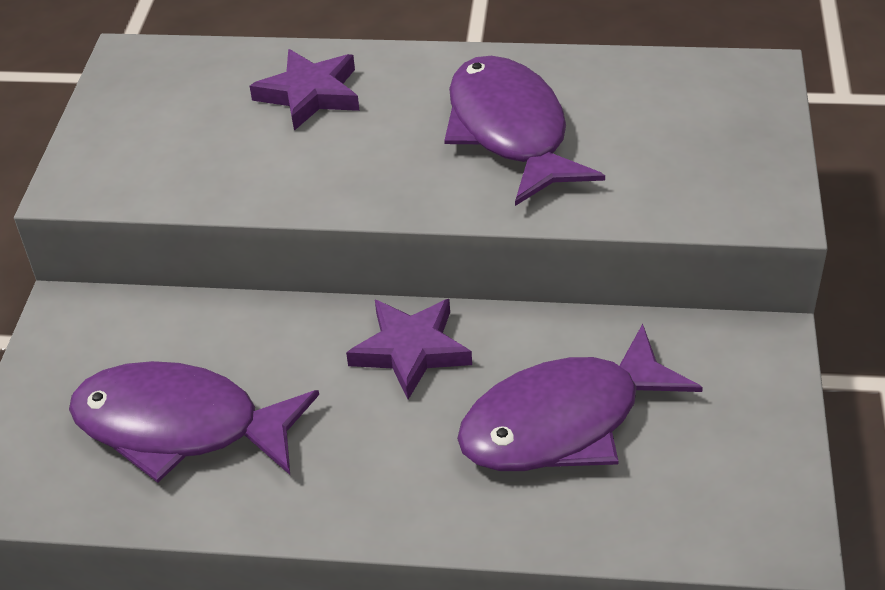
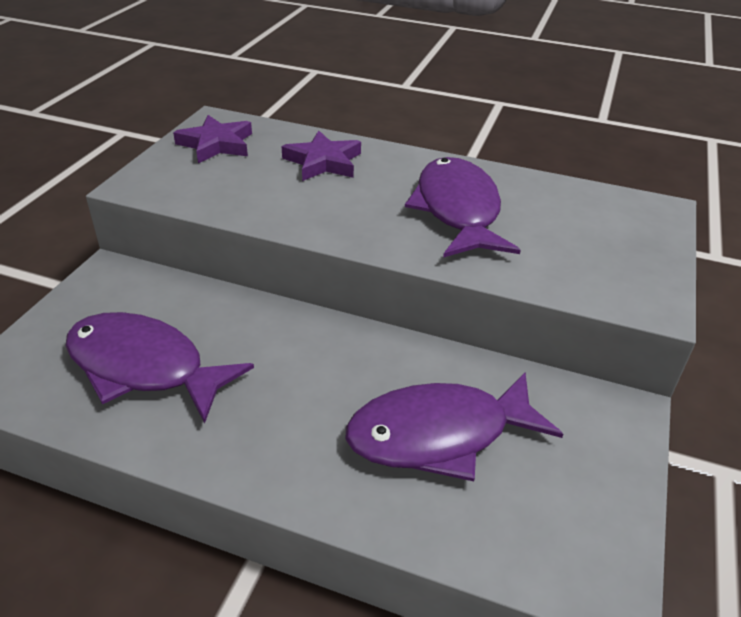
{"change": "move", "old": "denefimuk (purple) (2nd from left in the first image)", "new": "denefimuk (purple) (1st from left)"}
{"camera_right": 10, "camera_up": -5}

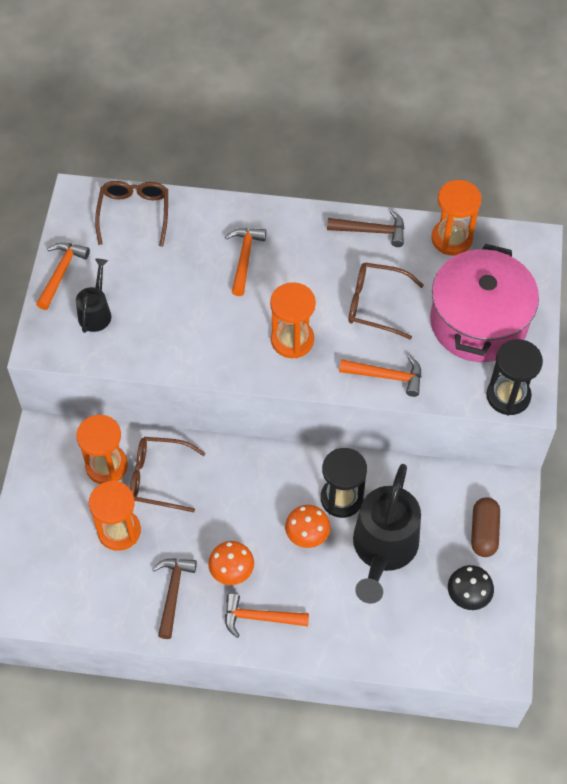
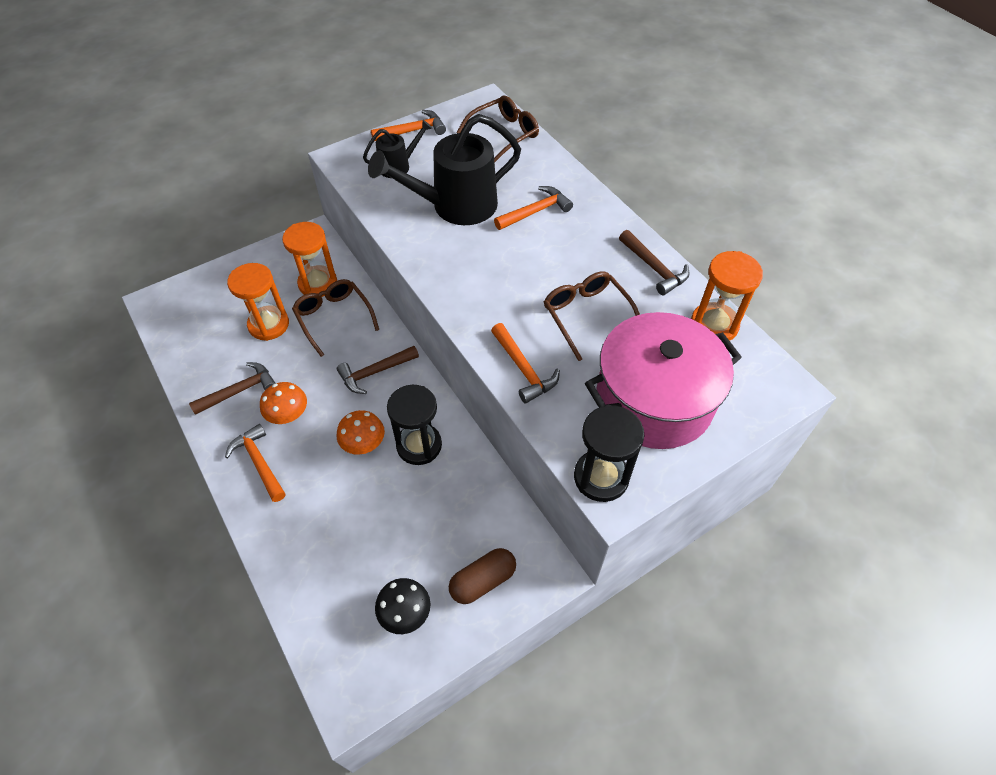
{"change": "delete", "old": "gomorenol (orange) (3rd from left)"}
{"change": "move", "old": "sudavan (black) (2nd from left)"}
{"change": "insert", "new": "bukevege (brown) (2nd from left)"}
{"camera_right": 50, "camera_up": -5}

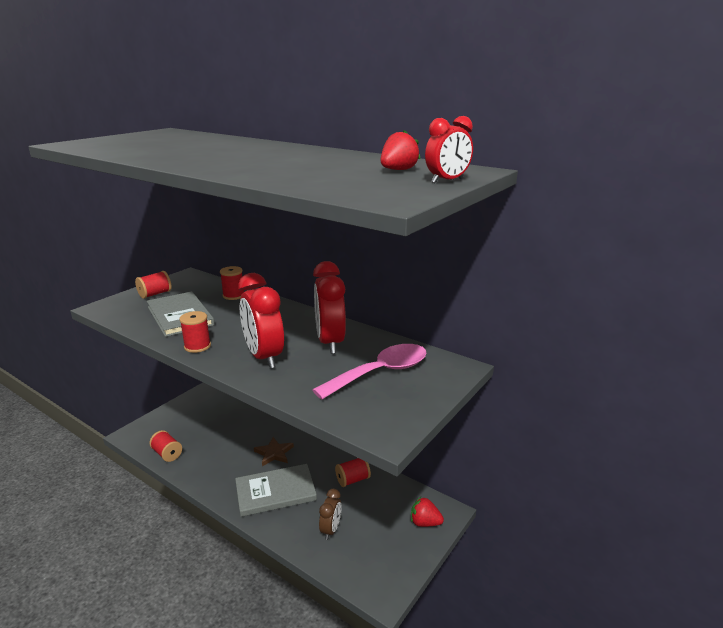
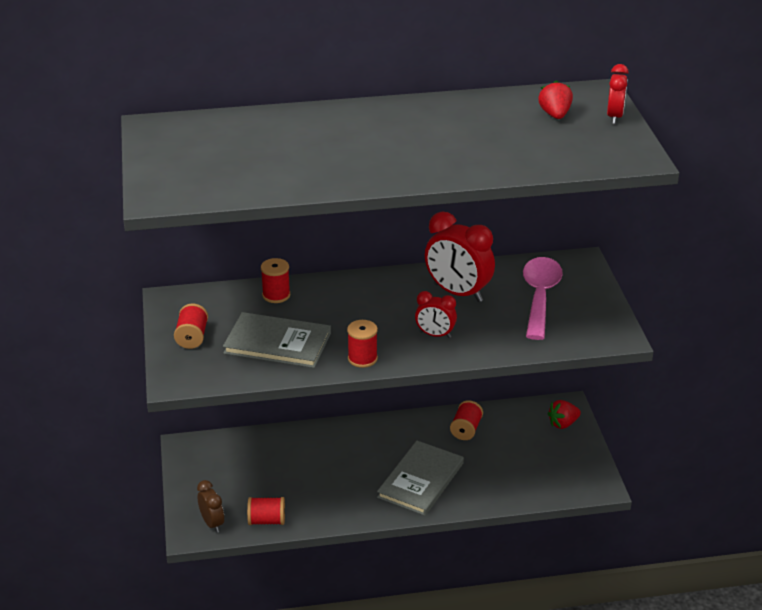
{"change": "resize", "old": "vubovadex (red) (1st from left)", "factor": 0.55}
{"change": "delete", "old": "denefimuk (brown)"}
{"change": "move", "old": "vubovadex (brown)"}
{"camera_right": -45, "camera_up": 10}

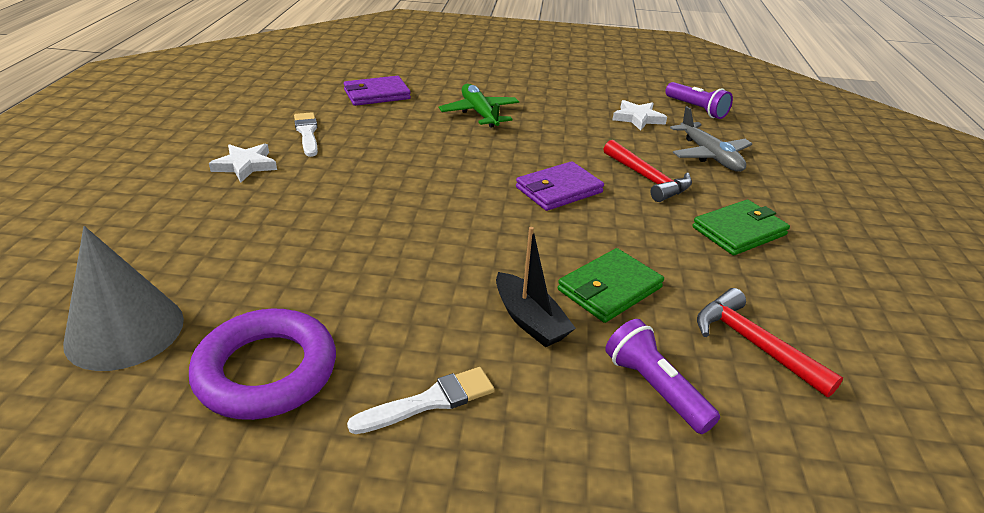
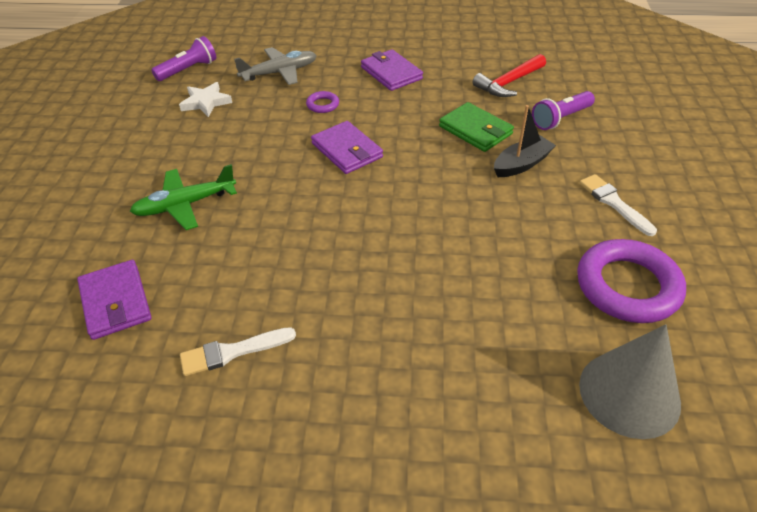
{"change": "delete", "old": "denefimuk (white) (1st from left)"}
{"change": "replace", "old": "bukevege (red) (1st from left)", "new": "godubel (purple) (1st from left)"}
{"change": "recolor", "old": "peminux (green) (2nd from left)", "new": "peminux (purple) (3rd from left)"}
{"camera_right": -90, "camera_up": 10}

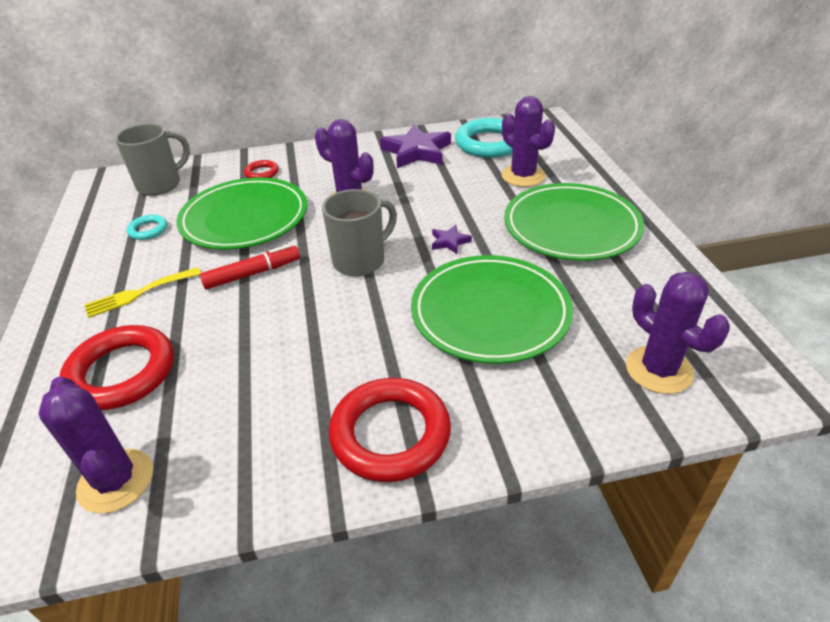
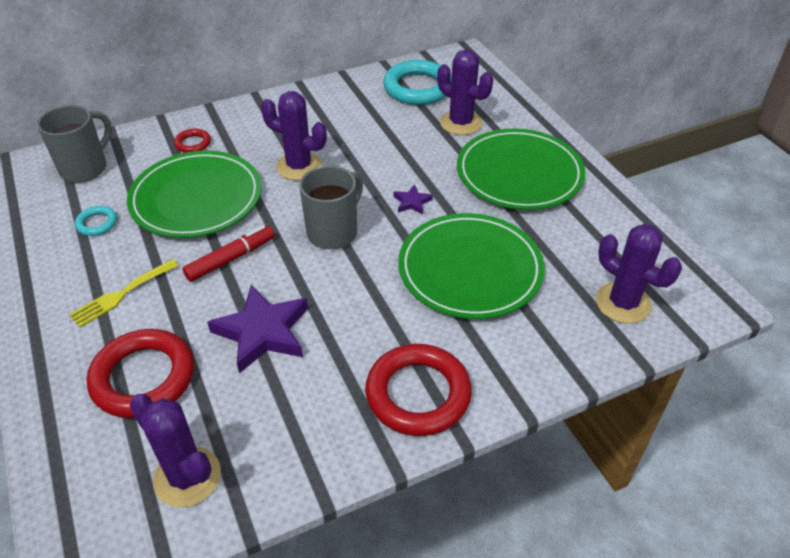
{"change": "move", "old": "denefimuk (purple) (1st from left)"}
{"camera_right": -15, "camera_up": 5}

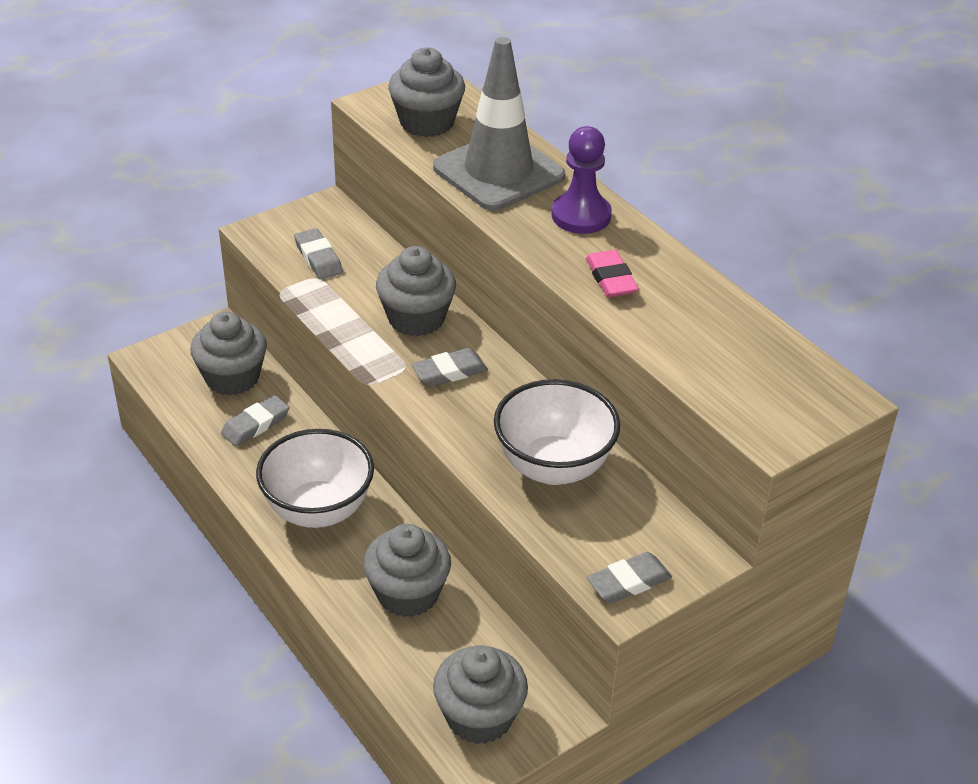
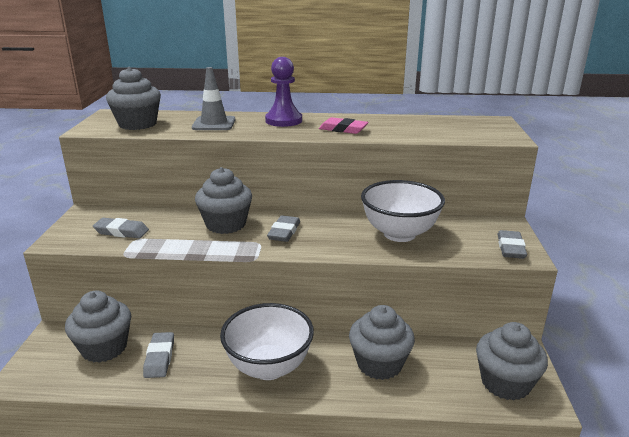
{"change": "resize", "old": "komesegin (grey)", "factor": 0.58}
{"camera_right": -50, "camera_up": -15}

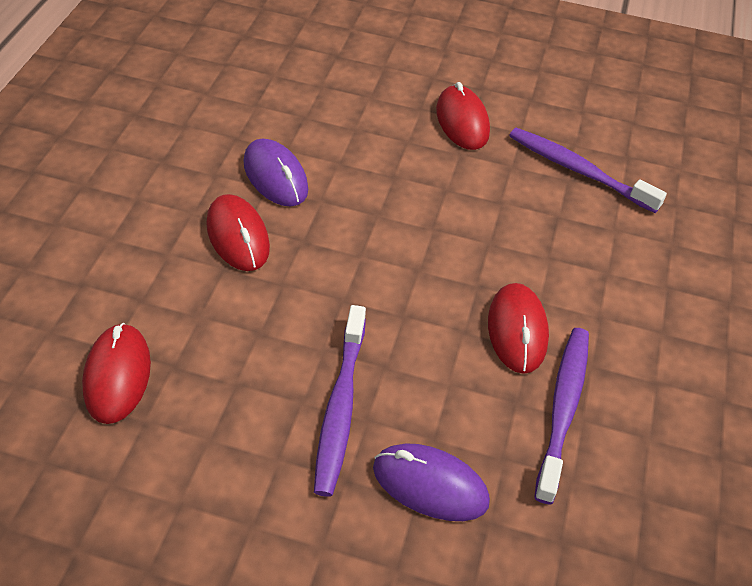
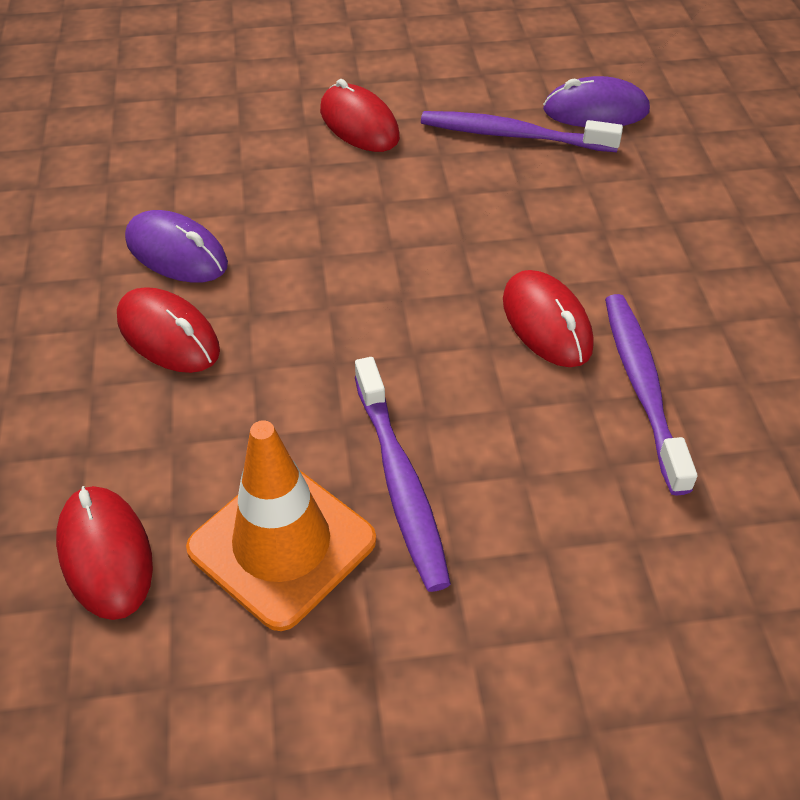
{"change": "move", "old": "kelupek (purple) (2nd from left)"}
{"change": "insert", "new": "komesegin (orange)"}
{"camera_right": -20, "camera_up": 0}

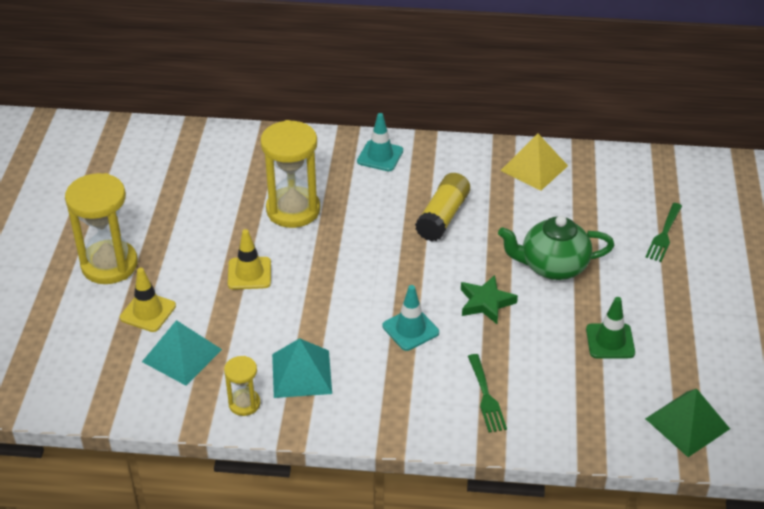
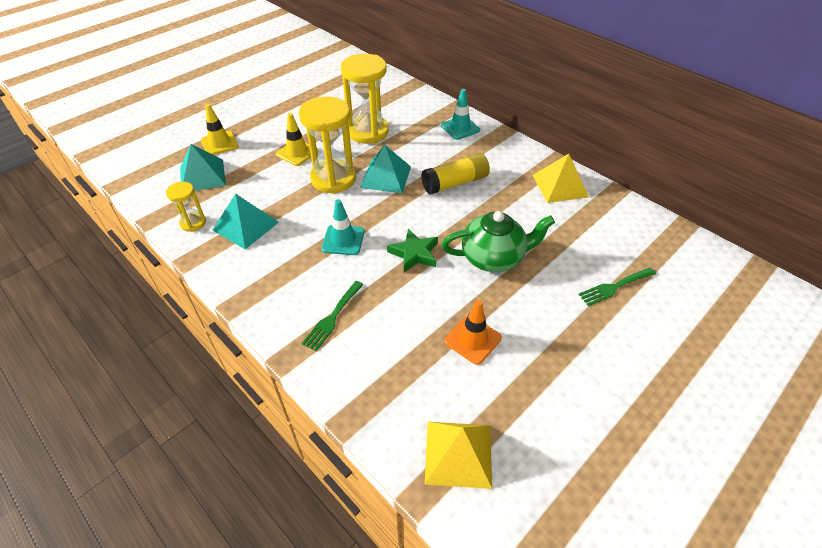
{"change": "move", "old": "gomorenol (yellow) (1st from left in the first image)", "new": "gomorenol (yellow) (2nd from left)"}
{"change": "rotate", "old": "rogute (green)", "degrees": 135}
{"change": "recolor", "old": "komesegin (green)", "new": "komesegin (orange)"}
{"change": "recolor", "old": "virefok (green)", "new": "virefok (yellow) (1st from left)"}
{"change": "insert", "new": "virefok (turquoise) (3rd from left)"}
{"camera_right": 40, "camera_up": 5}

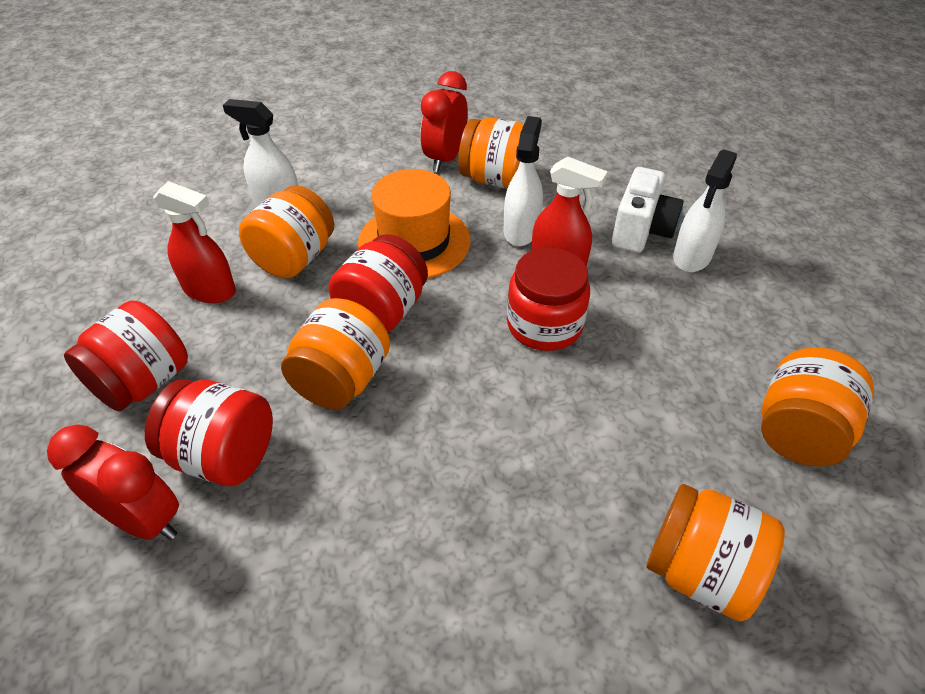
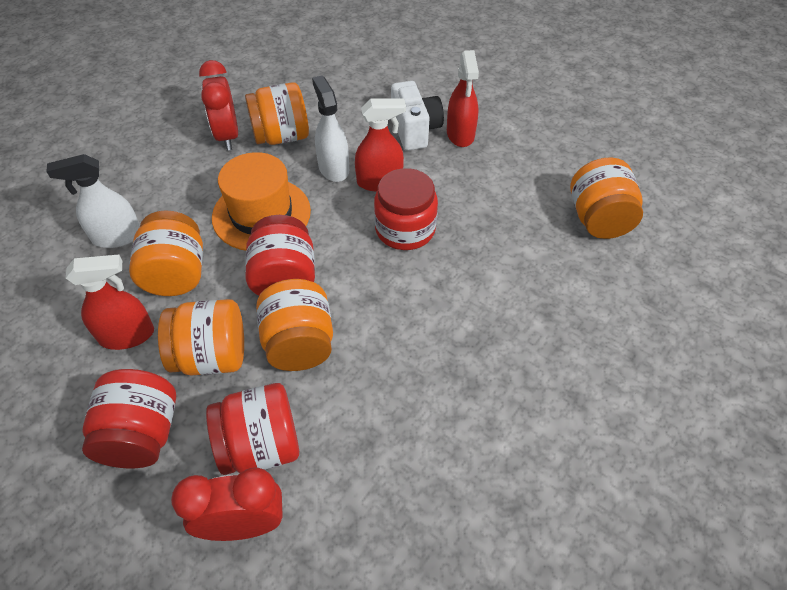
{"change": "move", "old": "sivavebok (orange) (4th from left in the first image)", "new": "sivavebok (orange) (2nd from left)"}
{"change": "recolor", "old": "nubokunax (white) (3rd from left)", "new": "nubokunax (red) (3rd from left)"}
{"camera_right": -35, "camera_up": 5}

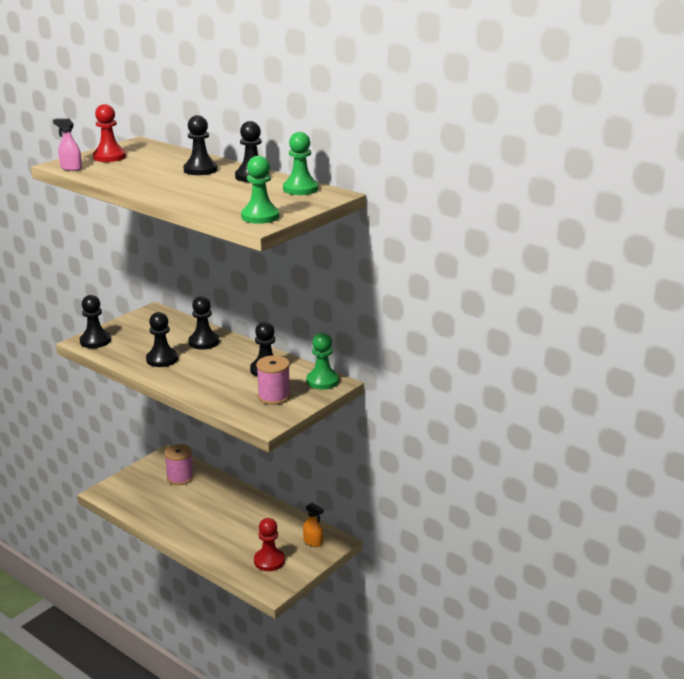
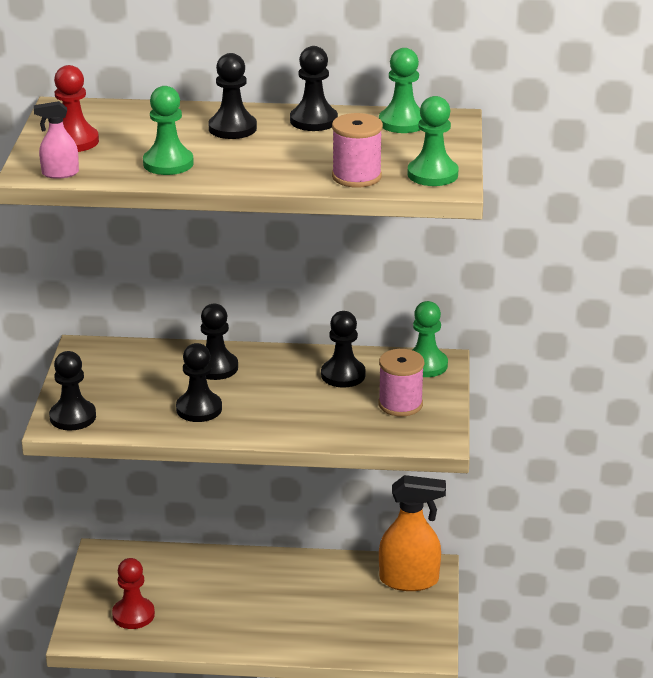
{"change": "move", "old": "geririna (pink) (1st from left)"}
{"change": "move", "old": "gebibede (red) (2nd from left)"}
{"change": "resize", "old": "nubokunax (orange)", "factor": 2.0}
{"change": "insert", "new": "gebibede (green) (1st from left)"}
{"camera_right": -35, "camera_up": 5}

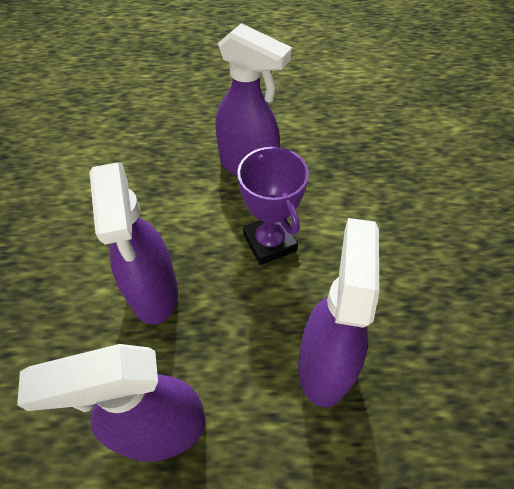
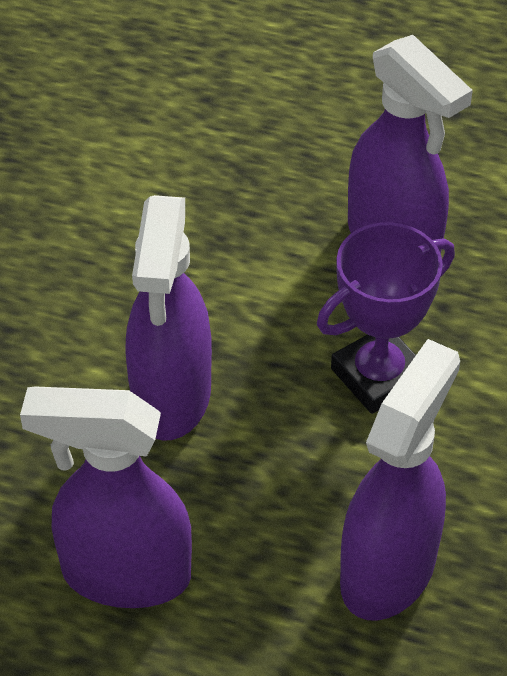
{"change": "rotate", "old": "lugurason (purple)", "degrees": 60}
{"camera_right": 20, "camera_up": -5}

